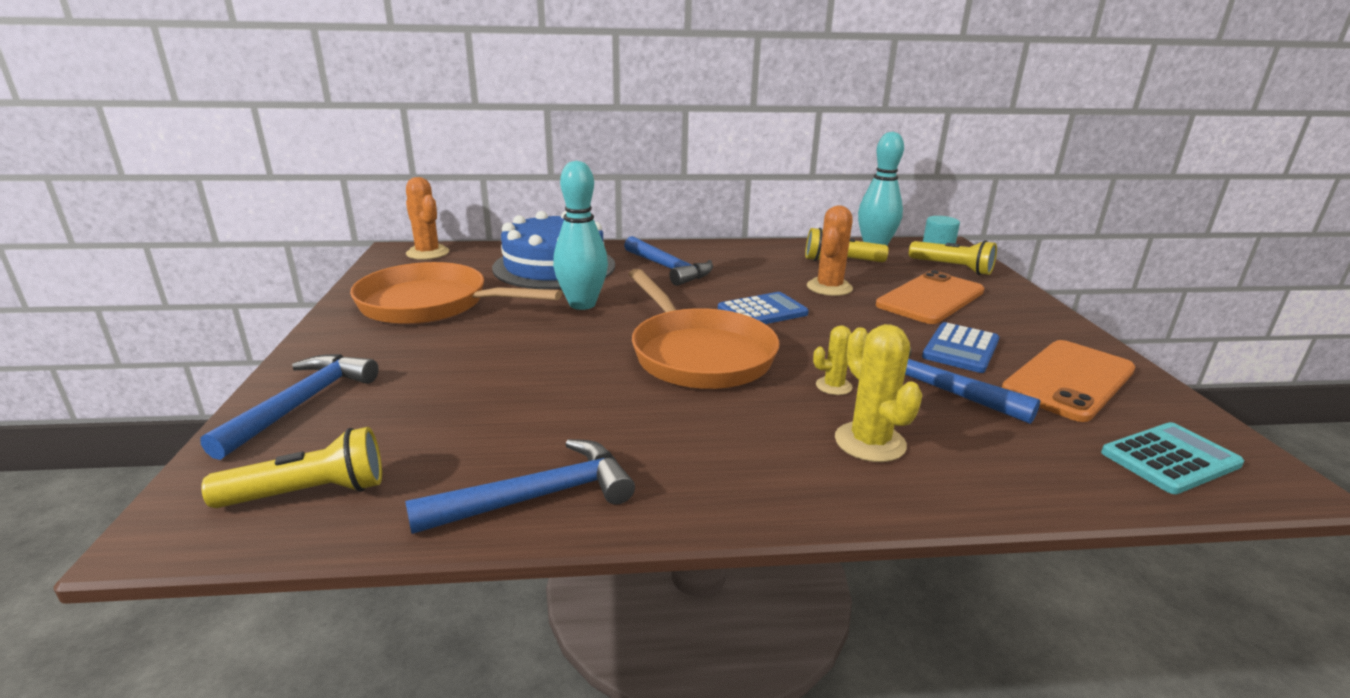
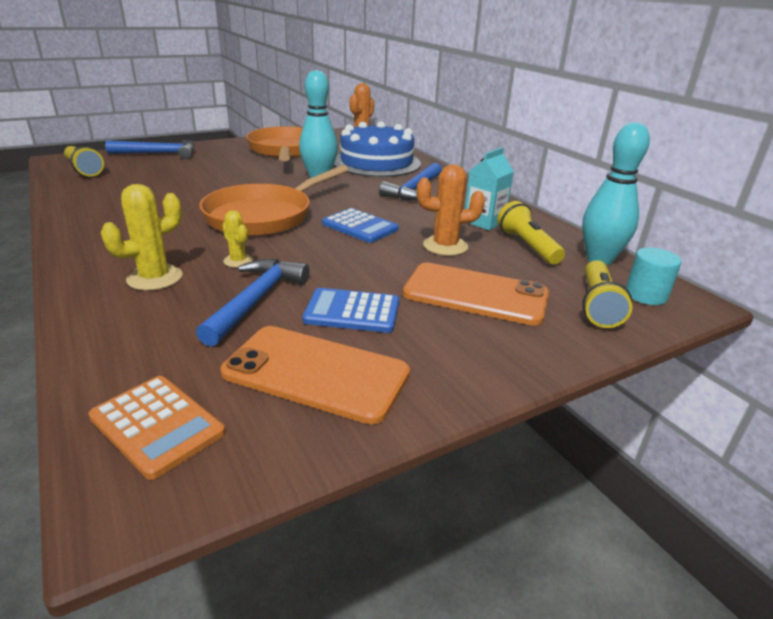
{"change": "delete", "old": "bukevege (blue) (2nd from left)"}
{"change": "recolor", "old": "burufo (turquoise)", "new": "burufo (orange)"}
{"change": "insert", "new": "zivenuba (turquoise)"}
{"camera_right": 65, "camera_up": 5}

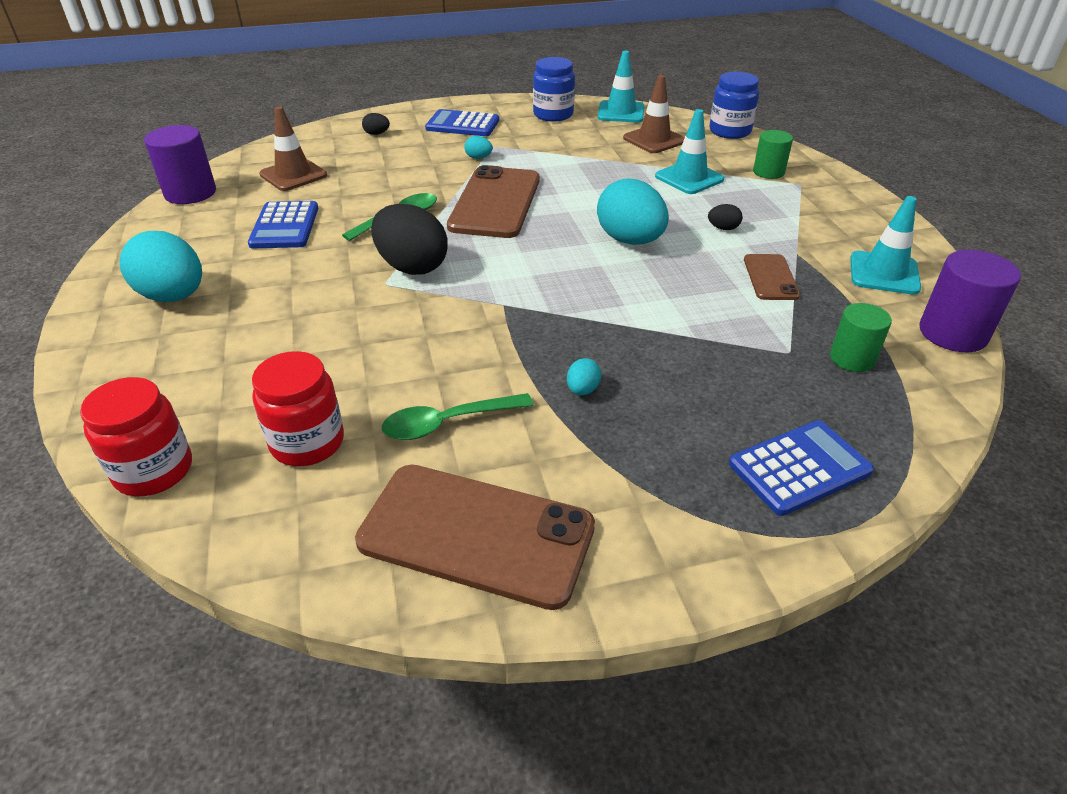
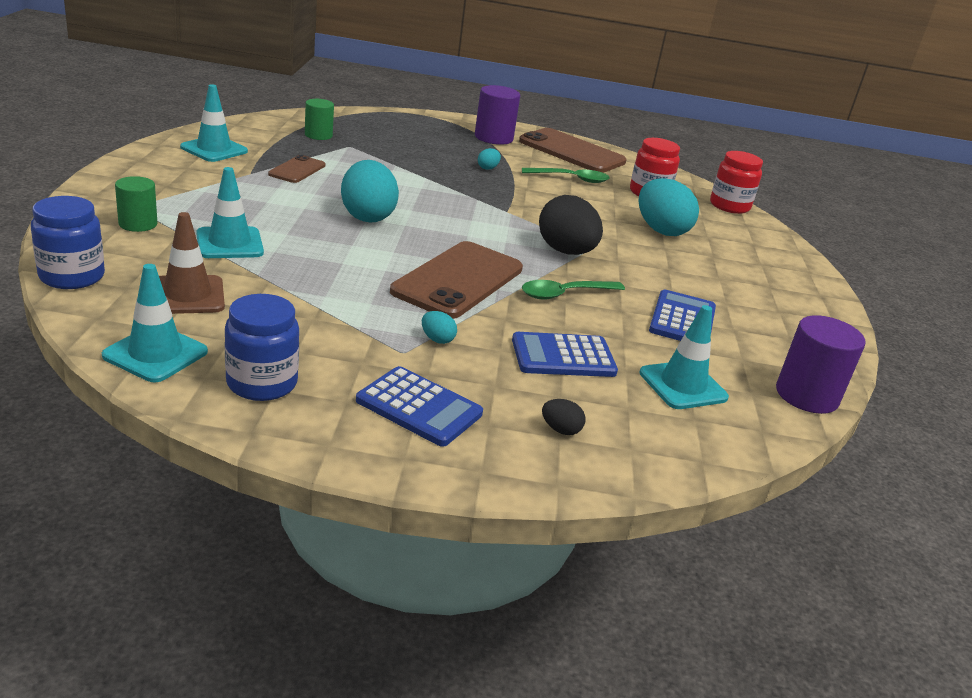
{"change": "move", "old": "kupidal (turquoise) (1st from left in the first image)", "new": "kupidal (turquoise) (4th from left)"}
{"change": "recolor", "old": "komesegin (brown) (1st from left)", "new": "komesegin (turquoise) (4th from left)"}
{"change": "delete", "old": "kupidal (black) (3rd from left)"}
{"change": "move", "old": "burufo (blue) (3rd from left in the first image)", "new": "burufo (blue) (2nd from left)"}
{"change": "move", "old": "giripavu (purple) (2nd from left in the first image)", "new": "giripavu (purple) (1st from left)"}
{"camera_right": -165, "camera_up": -10}

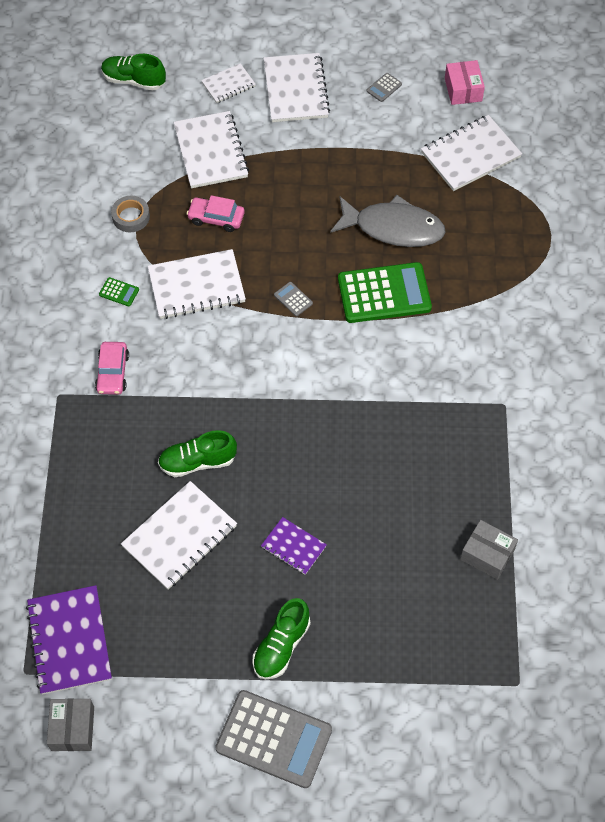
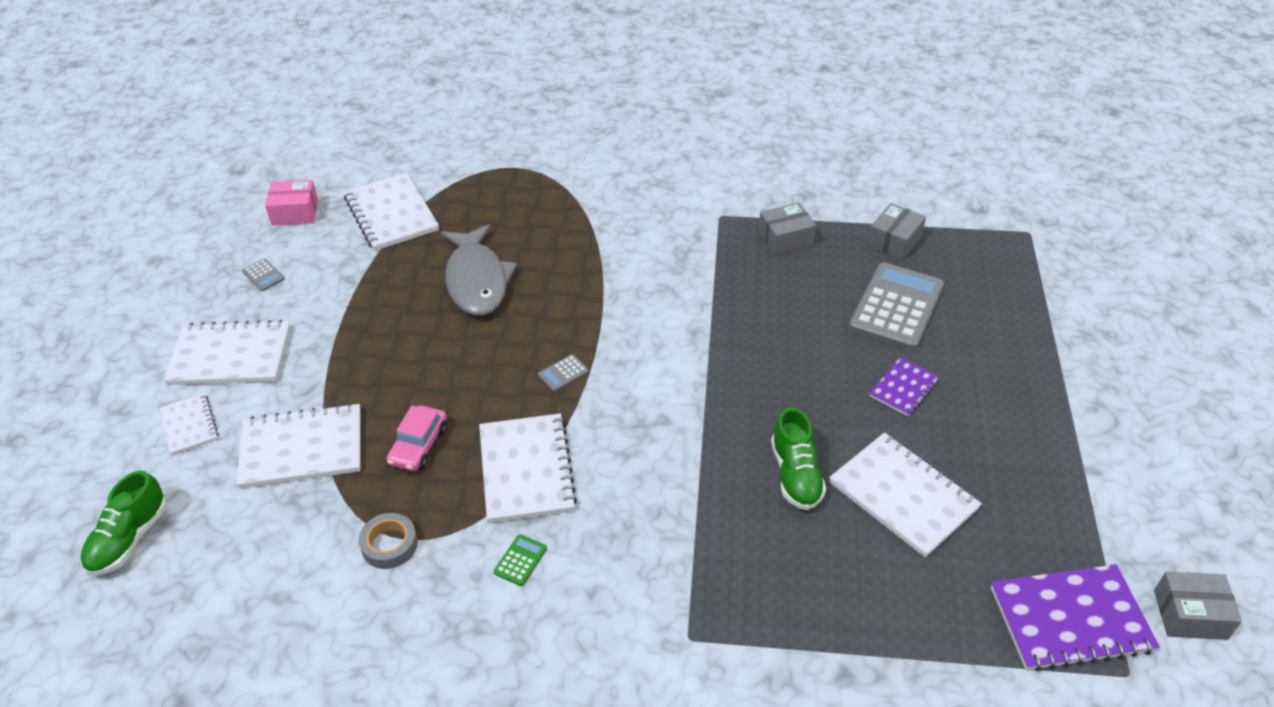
{"change": "delete", "old": "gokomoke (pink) (1st from left)"}
{"change": "move", "old": "burufo (grey) (1st from left in the first image)", "new": "burufo (grey) (3rd from left)"}
{"change": "delete", "old": "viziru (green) (3rd from left)"}
{"change": "rotate", "old": "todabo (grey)", "degrees": 150}
{"change": "delete", "old": "burufo (green) (2nd from left)"}
{"change": "insert", "new": "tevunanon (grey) (1st from left)"}
{"camera_right": -85, "camera_up": -15}

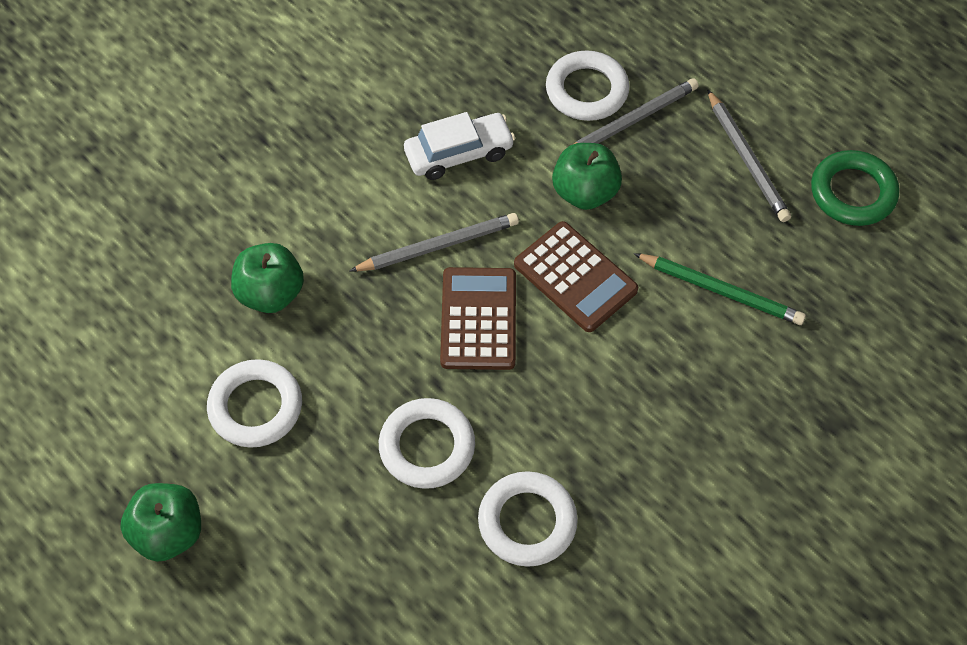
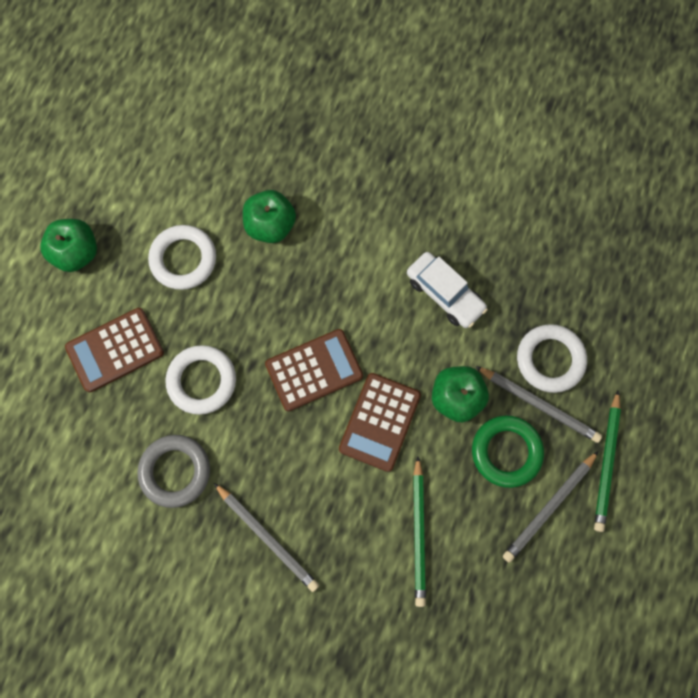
{"change": "move", "old": "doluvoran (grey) (1st from left)"}
{"change": "recolor", "old": "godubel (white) (3rd from left)", "new": "godubel (grey)"}
{"change": "move", "old": "godubel (green)"}
{"change": "insert", "new": "burufo (brown) (1st from left)"}
{"change": "insert", "new": "doluvoran (green) (2nd from left)"}
{"camera_right": 65, "camera_up": 15}

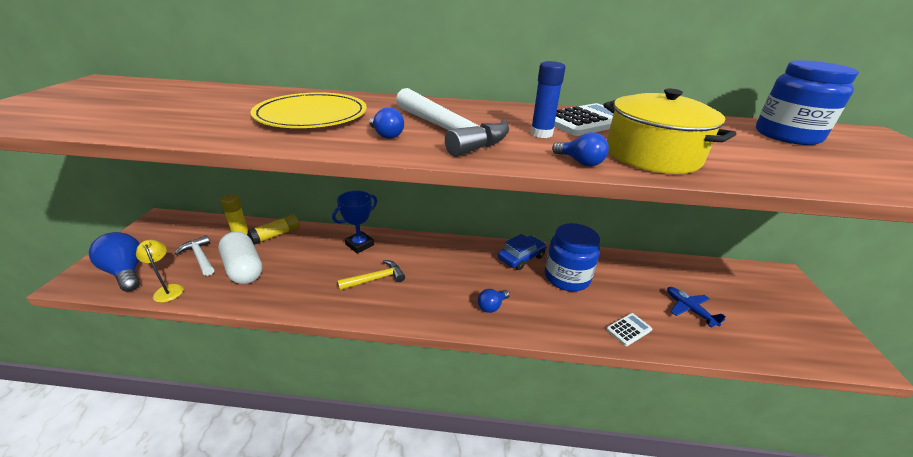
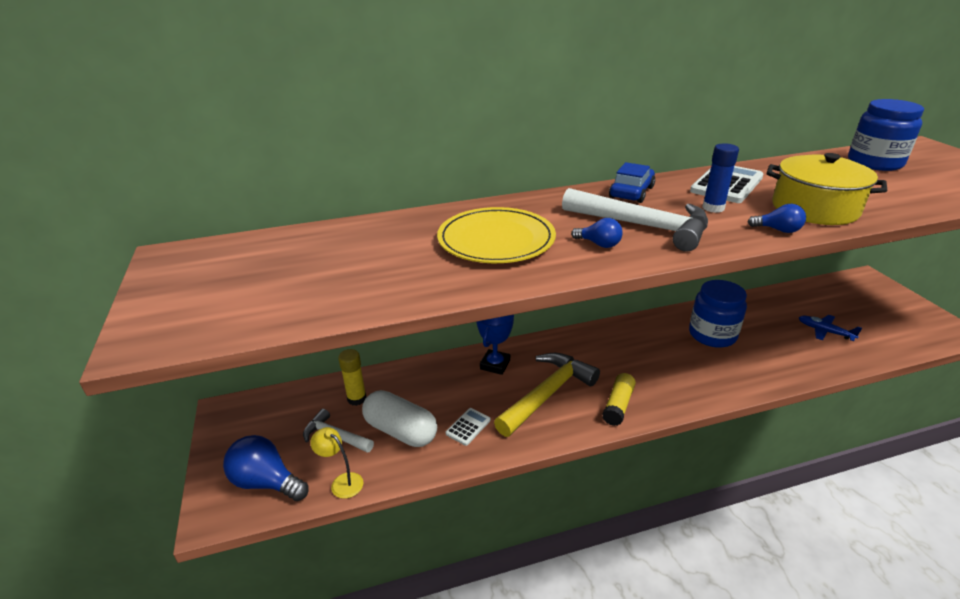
{"change": "move", "old": "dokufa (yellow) (2nd from left)"}
{"change": "resize", "old": "bukevege (yellow)", "factor": 1.77}
{"change": "delete", "old": "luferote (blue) (3rd from left)"}
{"change": "move", "old": "gokomoke (blue)"}
{"change": "move", "old": "burufo (white) (2nd from left in the first image)", "new": "burufo (white) (1st from left)"}
{"camera_right": -20, "camera_up": 0}

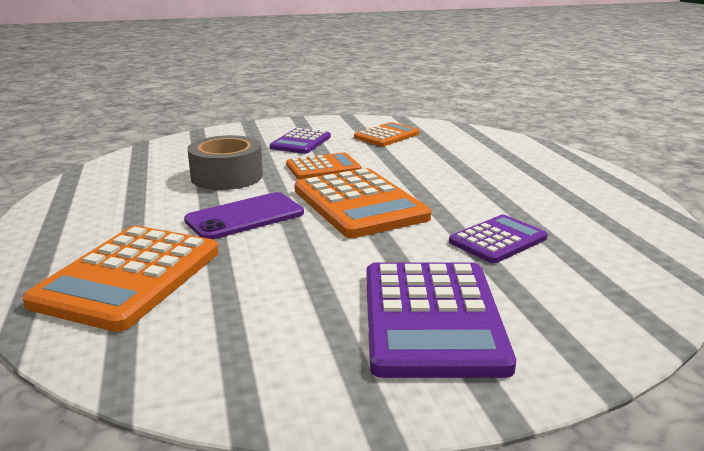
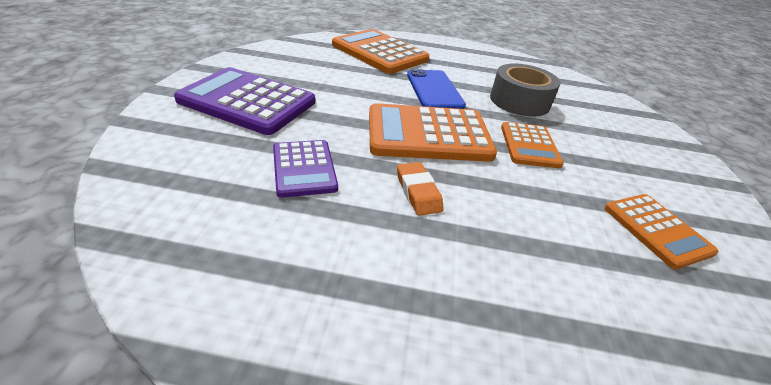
{"change": "recolor", "old": "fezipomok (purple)", "new": "fezipomok (blue)"}
{"change": "delete", "old": "burufo (purple) (1st from left)"}
{"change": "insert", "new": "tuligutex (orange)"}
{"camera_right": 110, "camera_up": 15}

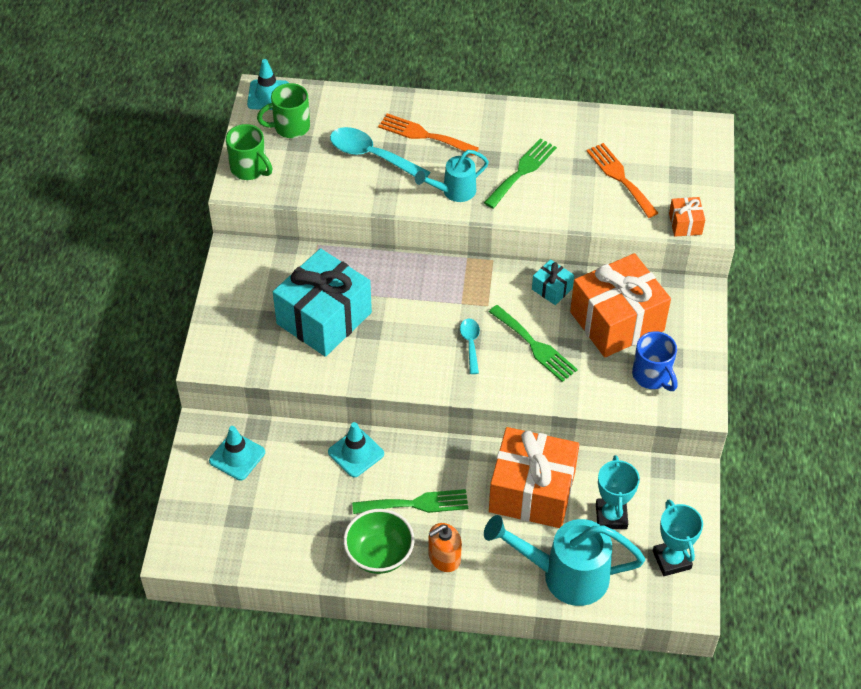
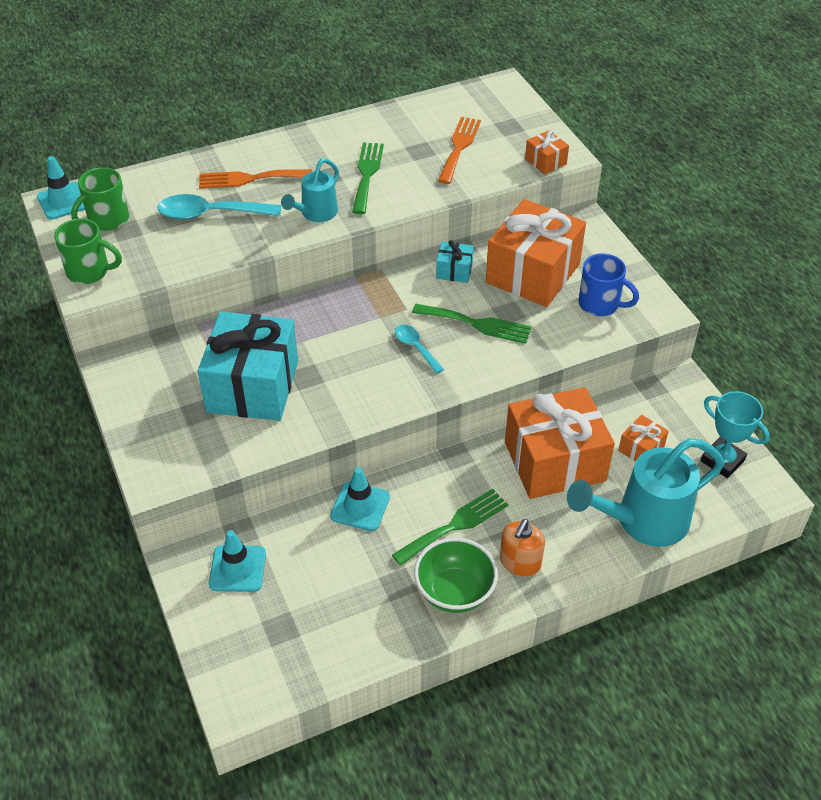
{"change": "rotate", "old": "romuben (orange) (2nd from left)", "degrees": 75}
{"change": "replace", "old": "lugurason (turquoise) (1st from left)", "new": "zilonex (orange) (4th from left)"}
{"camera_right": -30, "camera_up": -5}

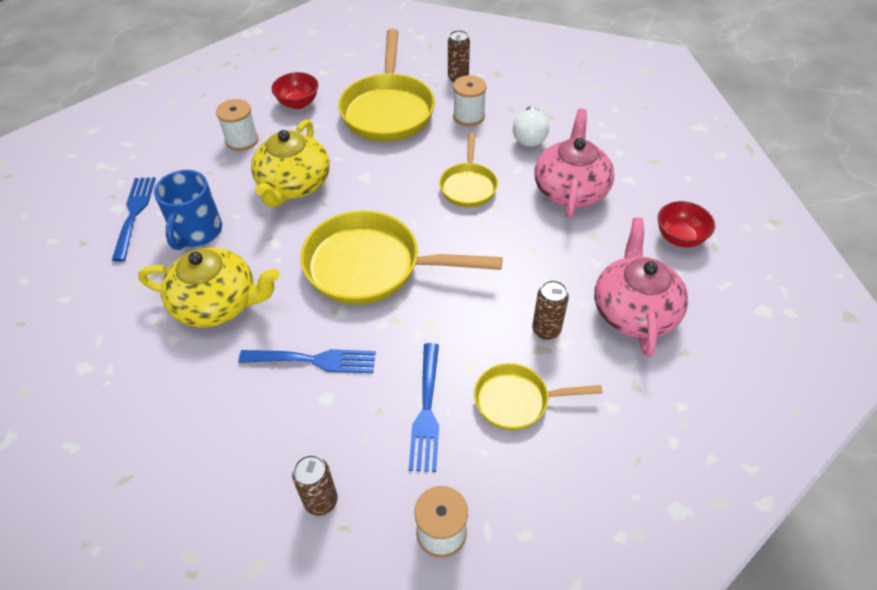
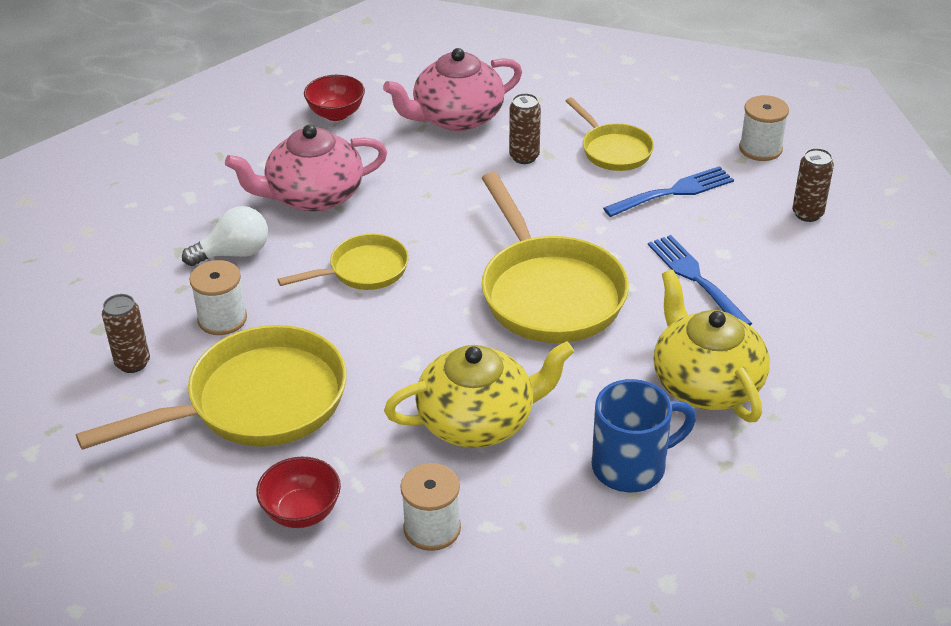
{"change": "delete", "old": "romuben (blue) (1st from left)"}
{"camera_right": -120, "camera_up": -10}

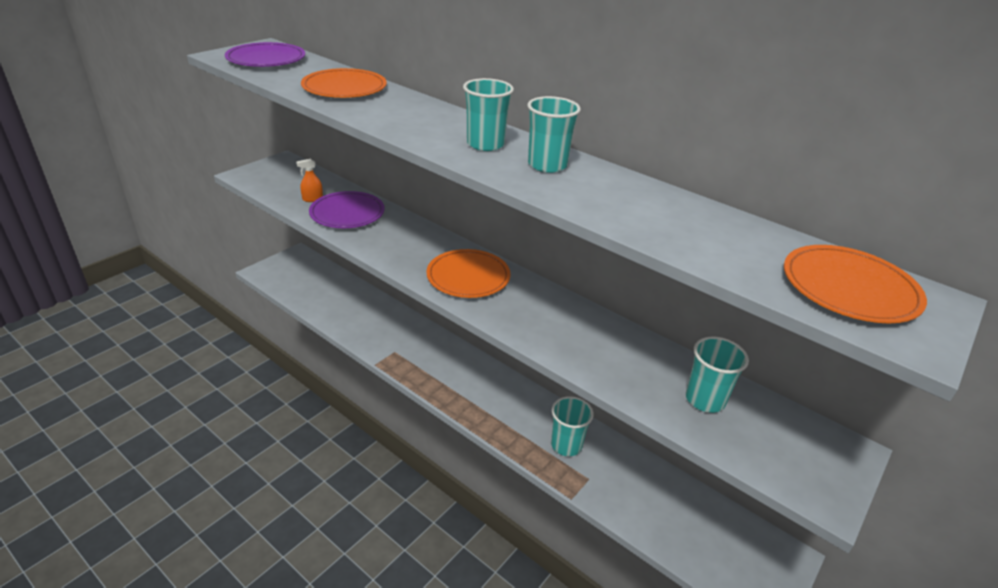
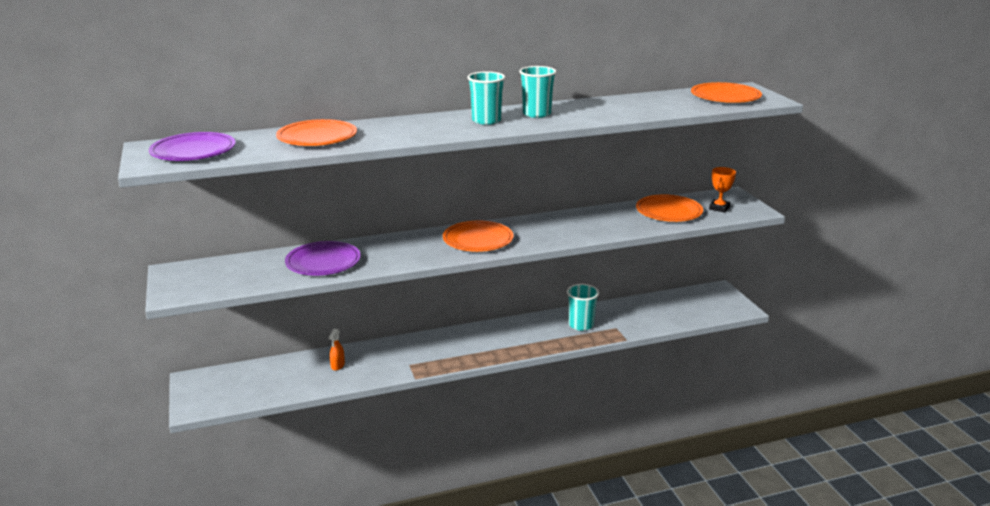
{"change": "move", "old": "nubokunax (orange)"}
{"change": "replace", "old": "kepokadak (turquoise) (4th from left)", "new": "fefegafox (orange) (3rd from left)"}
{"change": "insert", "new": "lugurason (orange)"}
{"camera_right": -55, "camera_up": -10}

